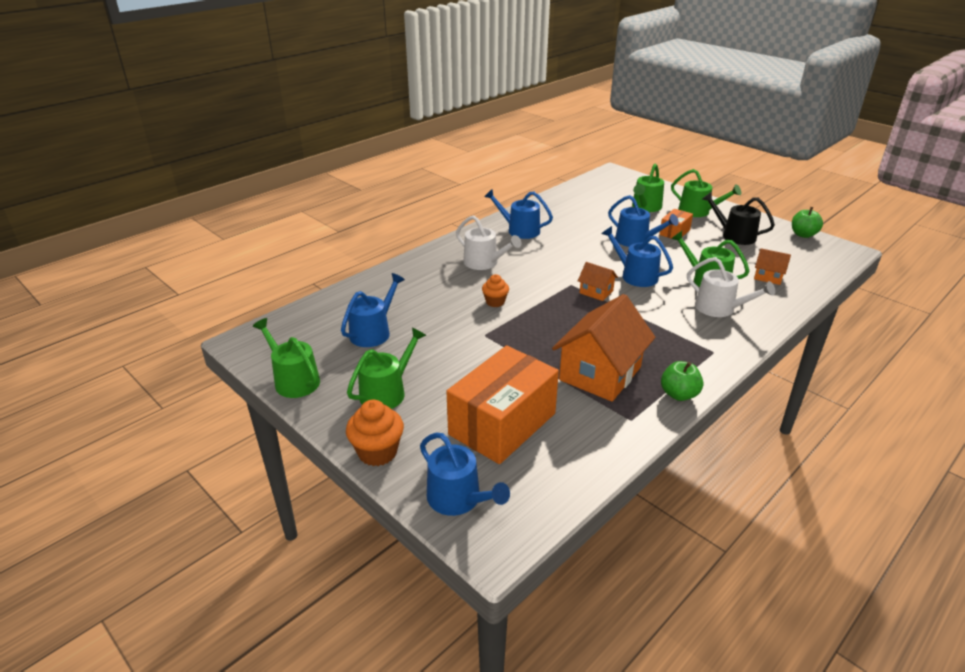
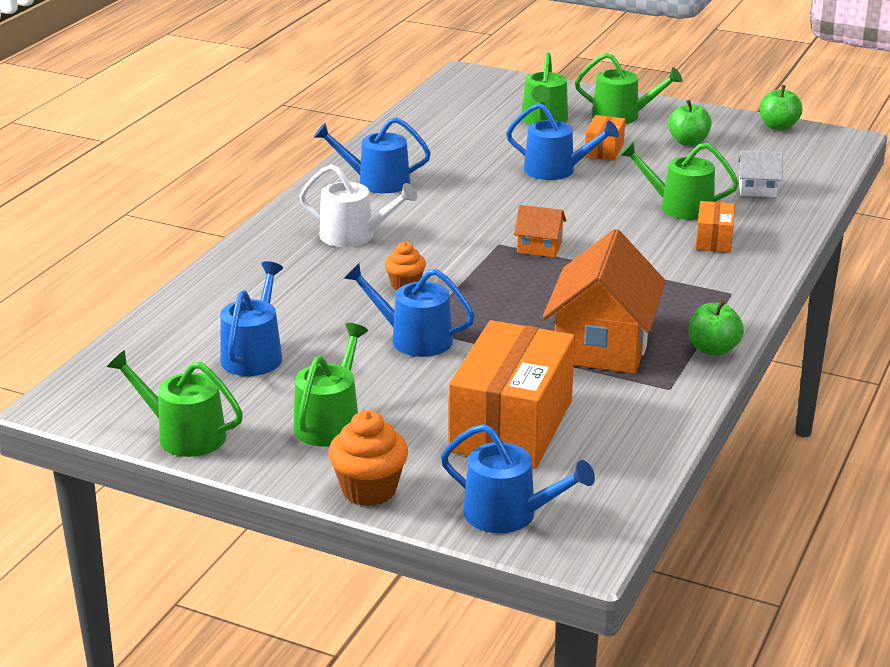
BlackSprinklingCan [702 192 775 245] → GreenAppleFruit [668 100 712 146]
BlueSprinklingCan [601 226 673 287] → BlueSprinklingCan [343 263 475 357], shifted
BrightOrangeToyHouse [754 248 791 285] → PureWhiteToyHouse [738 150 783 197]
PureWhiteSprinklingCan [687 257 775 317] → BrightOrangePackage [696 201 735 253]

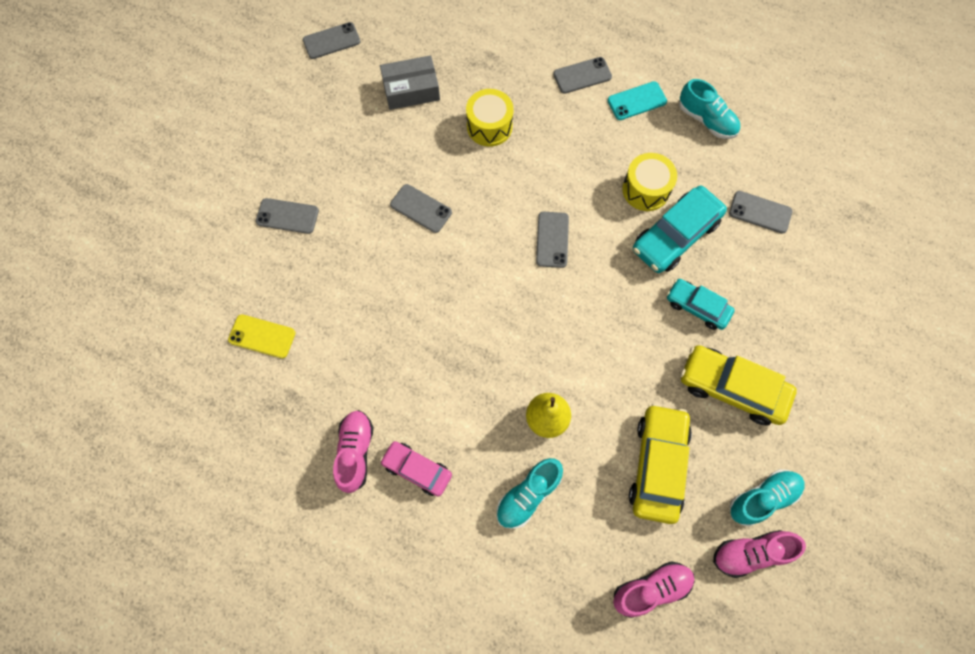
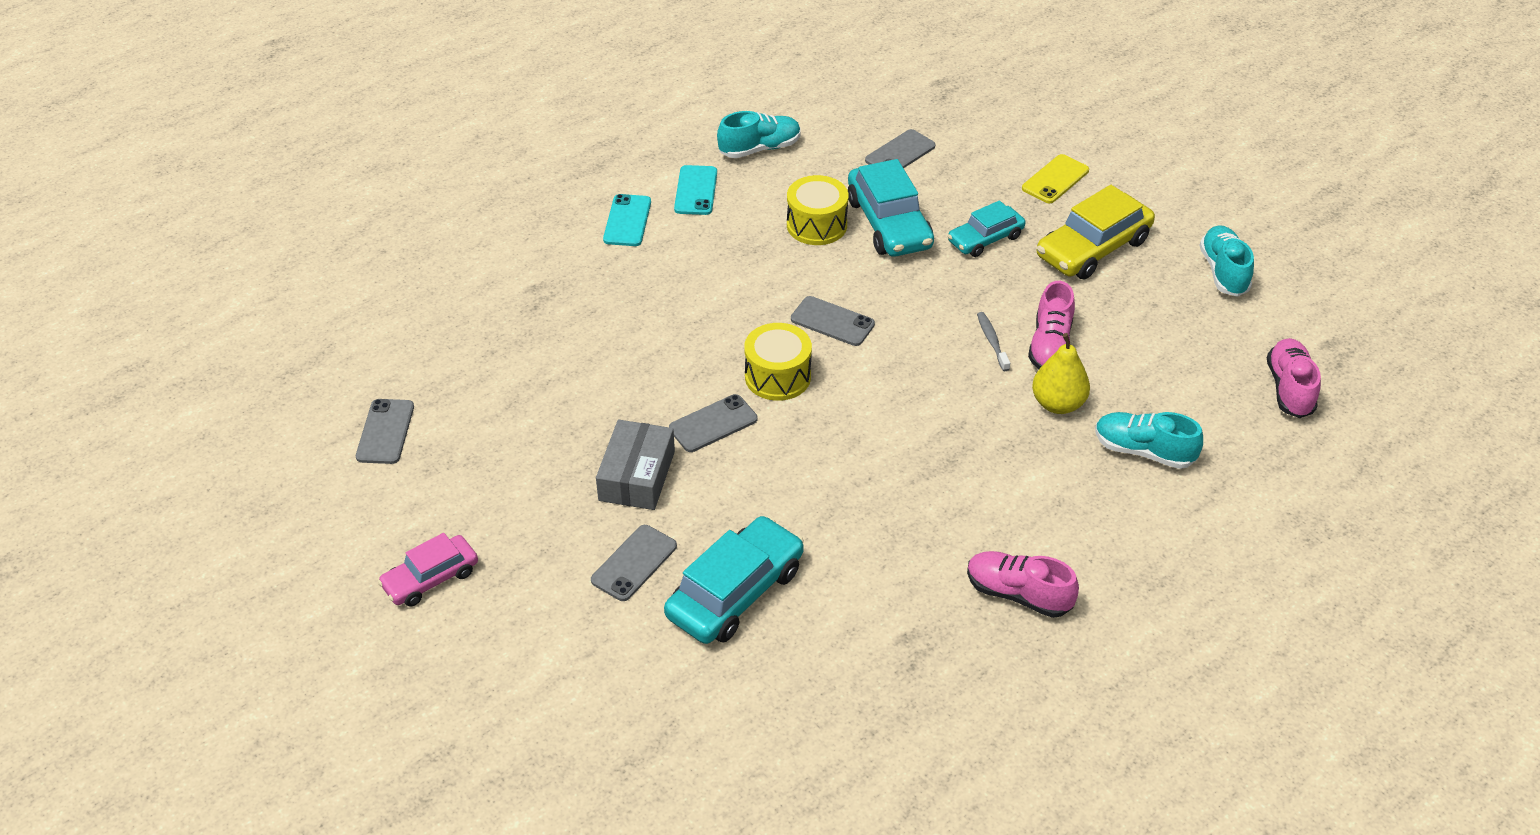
GrayPackage [380 55 440 110] → GrayPackage [596 420 675 510], shifted
GraySmartphone [553 57 612 94] → TurquoiseSmartphone [603 194 651 246]
BrightYellowSnareDrum [466 89 514 147] → BrightYellowSnareDrum [744 323 812 401], shifted
BrightYellowSmartphone [228 314 295 358] → BrightYellowSmartphone [1022 154 1089 203], shifted
BrightYellowCar [629 404 692 524] → -
RosePinkCar [380 441 452 497] → RosePinkCar [378 533 478 607], shifted
TurquoiseSneaker [497 458 563 529] → TurquoiseSneaker [1095 412 1203 469], 135 degrees clockwise
RosePinkSneaker [713 530 806 578] → RosePinkSneaker [1028 281 1075 370], shifted
- → GrayDentalBrush [977 312 1010 371]
- → TurquoiseCar [664 516 804 644]

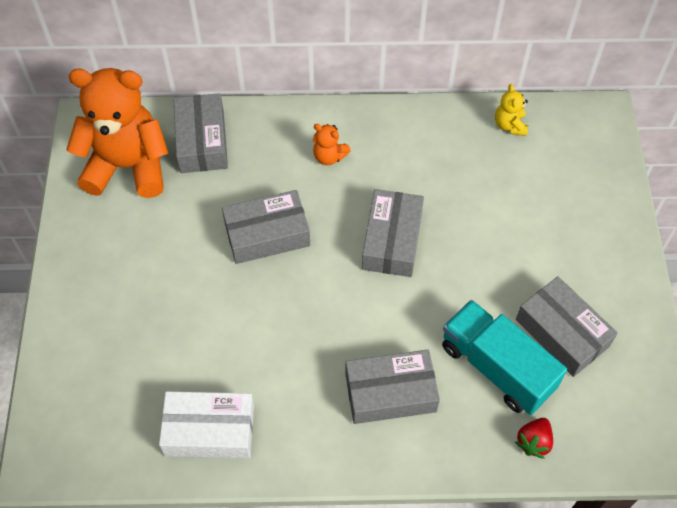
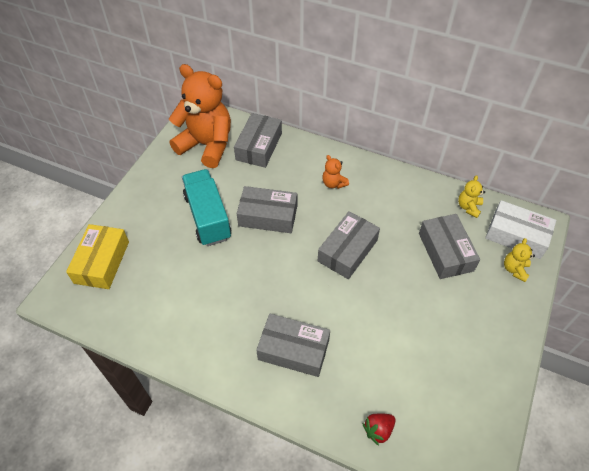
GrayPackage [516 276 618 377] → GrayPackage [419 214 480 279], shifted
TurquoiseLorry [442 300 567 415] → TurquoiseLorry [182 169 232 246], shifted
PureWhitePackage [159 391 254 458] → PureWhitePackage [485 200 556 259], shifted
- → BrightYellowPackage [66 224 129 289]
- → BrightYellowTeddyBear [504 238 535 282]

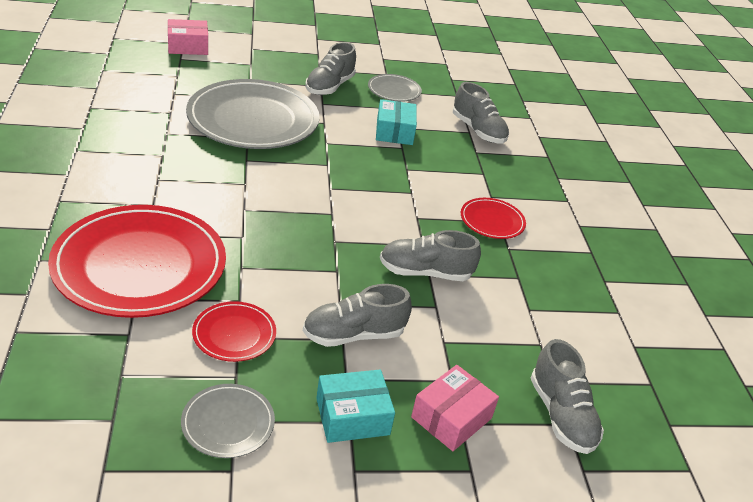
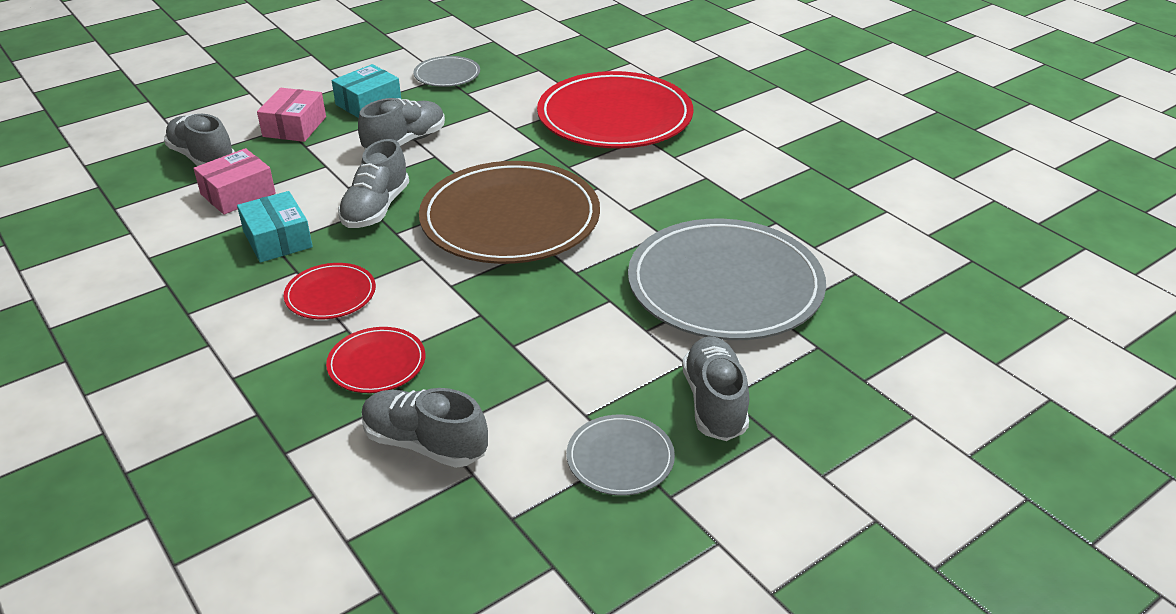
RosePinkPackage [168 19 208 55] → RosePinkPackage [193 148 276 215], shifted
TurquoisePackage [376 99 417 145] → TurquoisePackage [237 191 313 263], shifted
GraySneaker [380 230 481 281] → GraySneaker [338 139 409 228], 135 degrees clockwise
CrimsonFlatDish [192 301 276 362] → CrimsonFlatDish [326 327 425 393], shifted
- → BrownFlatDish [419 161 600 264]

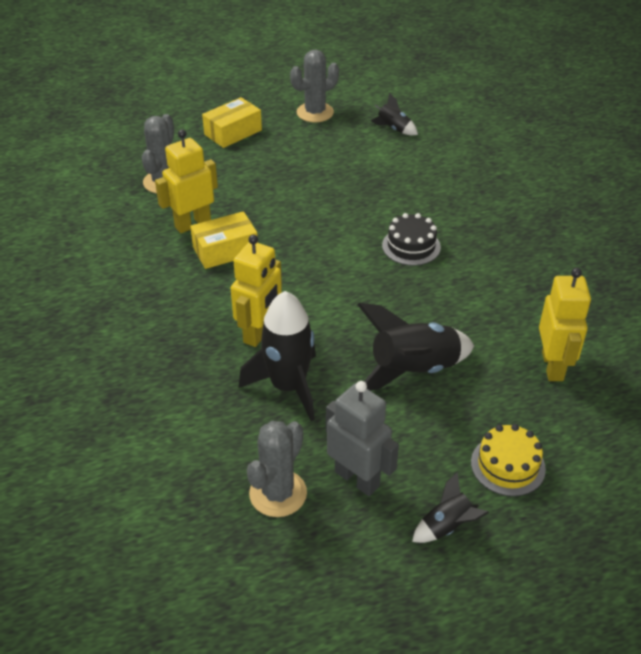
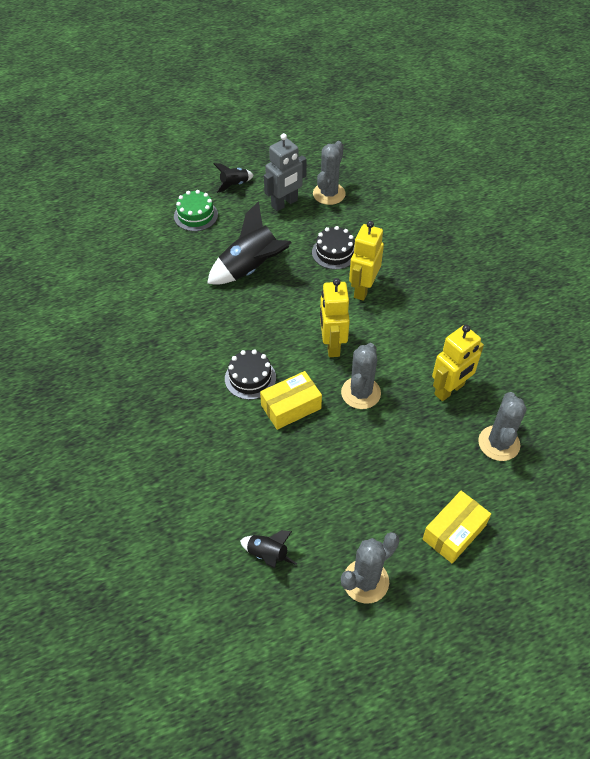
BrightYellowPackage [190 211 258 269] → BrightYellowPackage [260 371 322 430], shifted
BrightYellowToyRobot [539 268 591 381] → BrightYellowToyRobot [320 278 350 357], shifted
BlackSpaceship [238 291 316 421] → BlackLayerCake [312 226 355 270]
GrayToyRobot [326 381 399 496] → GrayToyRobot [264 133 307 211], 75 degrees counterclockwise
BrightYellowLayerCake [471 424 546 496] → GreenLayerCake [174 190 218 231]
- → GrayCactus [341 343 381 409]

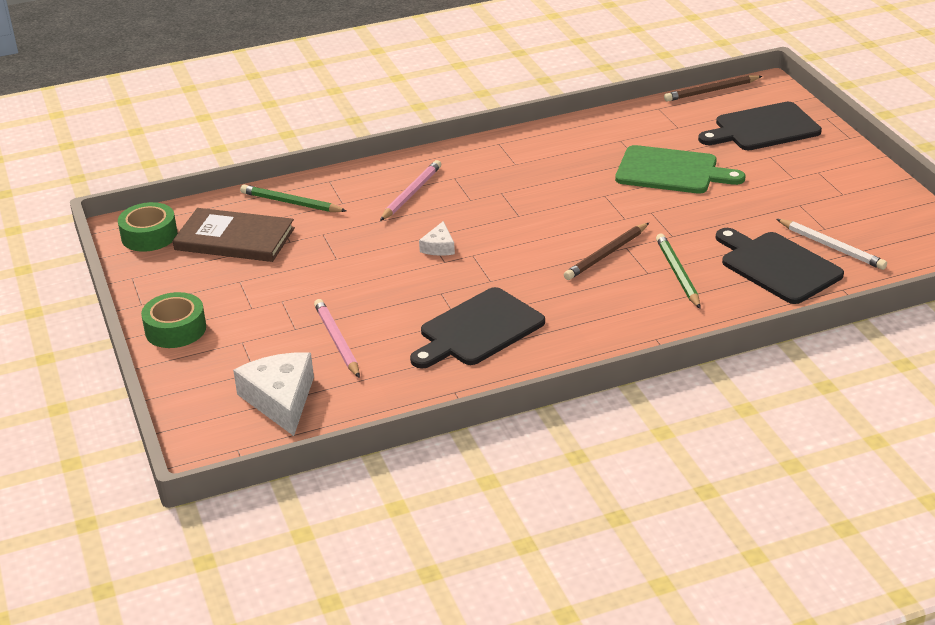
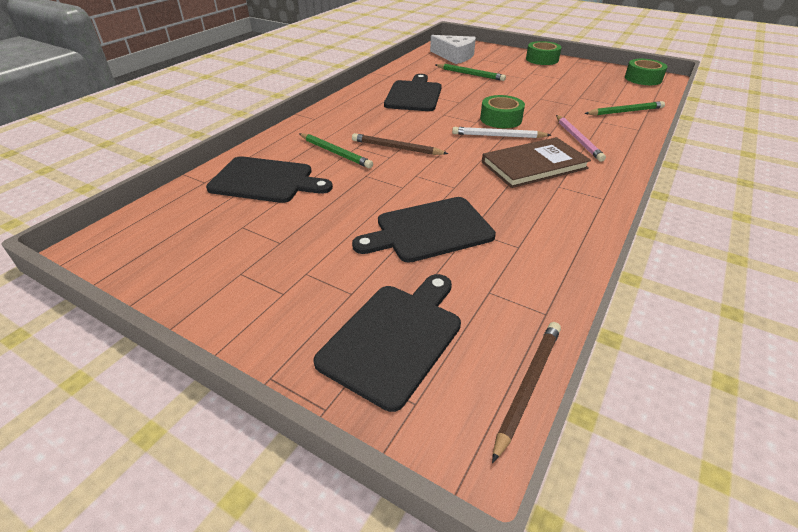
GreenChoppingBoard [615 145 745 194] → BlackChoppingBoard [352 197 496 263]
BrownHardback [173 208 295 262] → BrownHardback [482 137 591 188], shifted
PureWhiteLeadPencil [777 219 887 270] → PureWhiteLeadPencil [452 127 551 138], shifted
PureWhiteCheeseWedge [419 221 455 256] → GreenTape [480 95 525 128]
BrownLeadPencil [564 223 649 280] → BrownLeadPencil [352 133 449 155], 75 degrees counterclockwise
RosePinkLeadPencil [314 299 360 378] → GreenLeadPencil [436 64 506 81]

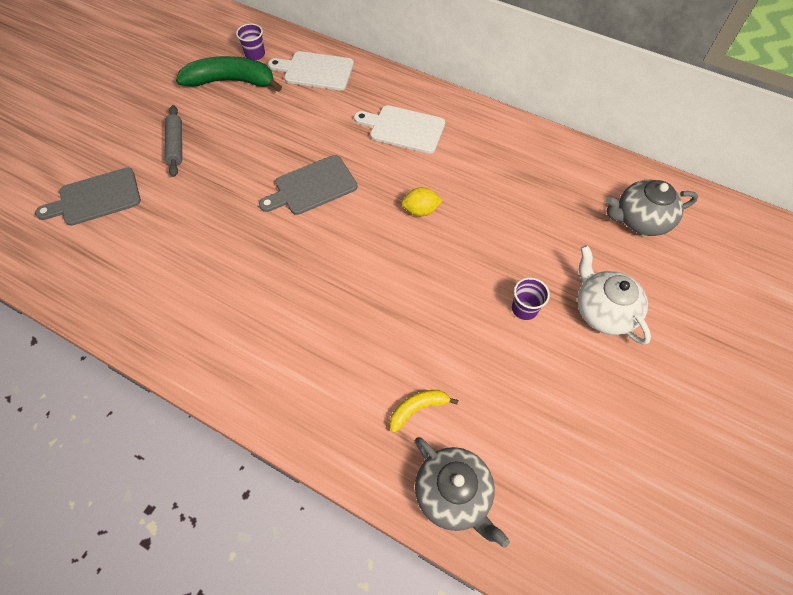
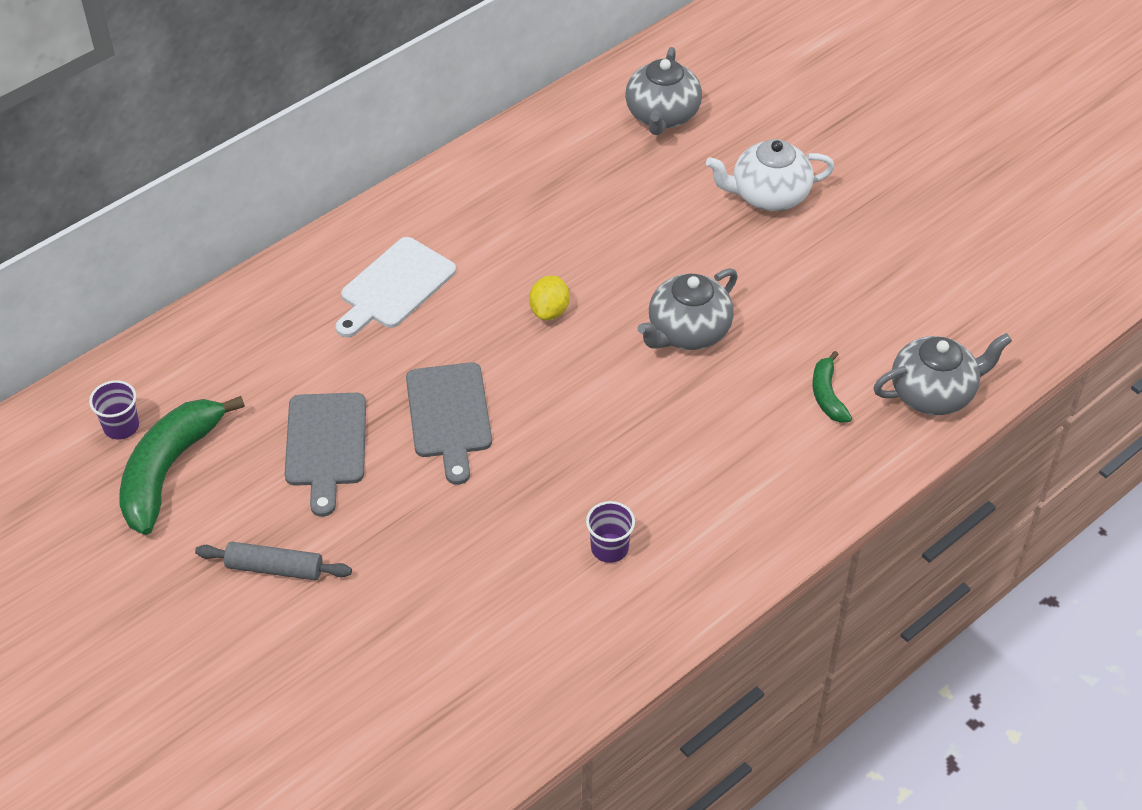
PureWhiteChoppingBoard [268 51 354 90] → -
GrayChoppingBoard [35 167 141 226] → GrayChoppingBoard [285 393 366 517], shifted
VioletBeaker [512 278 550 320] → VioletBeaker [586 501 635 563], shifted
BrightYellowBananaFruit [390 390 458 433] → GreenBananaFruit [812 351 852 423]
- → GrayTeapot [637 268 738 350]

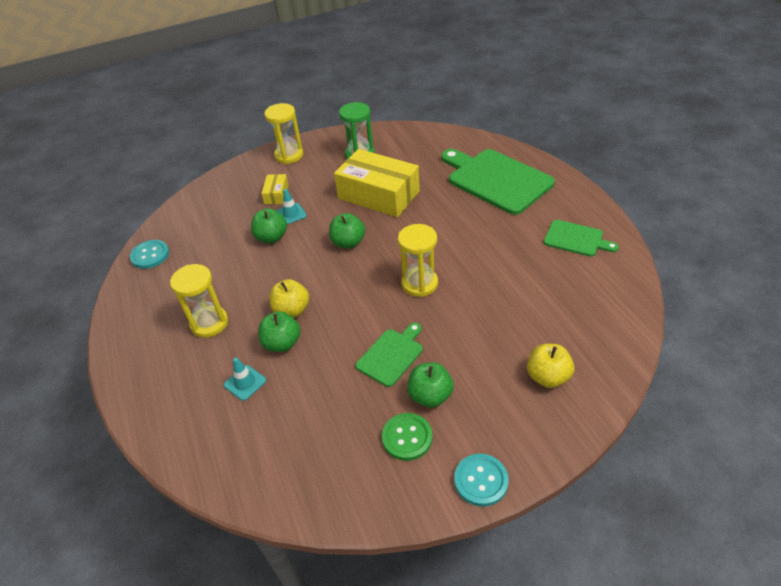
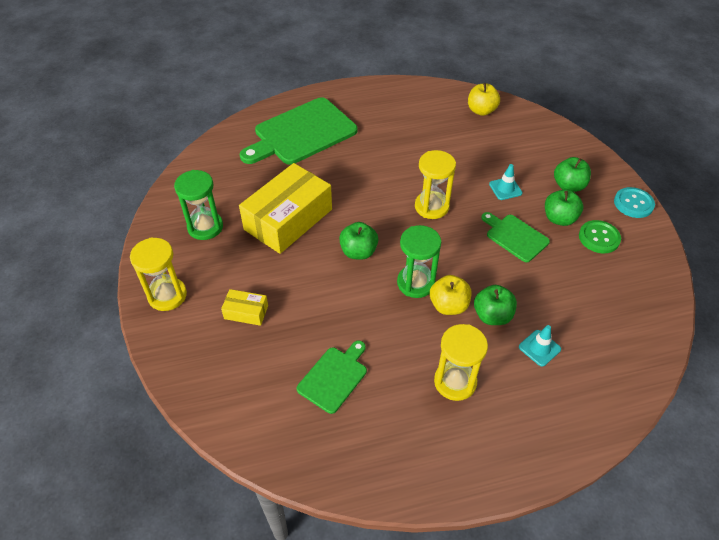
TurquoiseRoadCone [276 189 306 225] → TurquoiseRoadCone [489 164 523 200], shifted
GreenAppleFruit [251 208 287 243] → GreenAppleFruit [554 157 591 192], shifted
GreenChoppingBoard [544 220 619 257] → GreenChoppingBoard [297 341 367 414], shifted
TurquoiseSewingButton [130 240 169 269] → -
BrightYellowAppleFruit [527 344 574 388] → BrightYellowAppleFruit [468 83 500 116], shifted
- → GreenSandTimer [397 225 441 298]

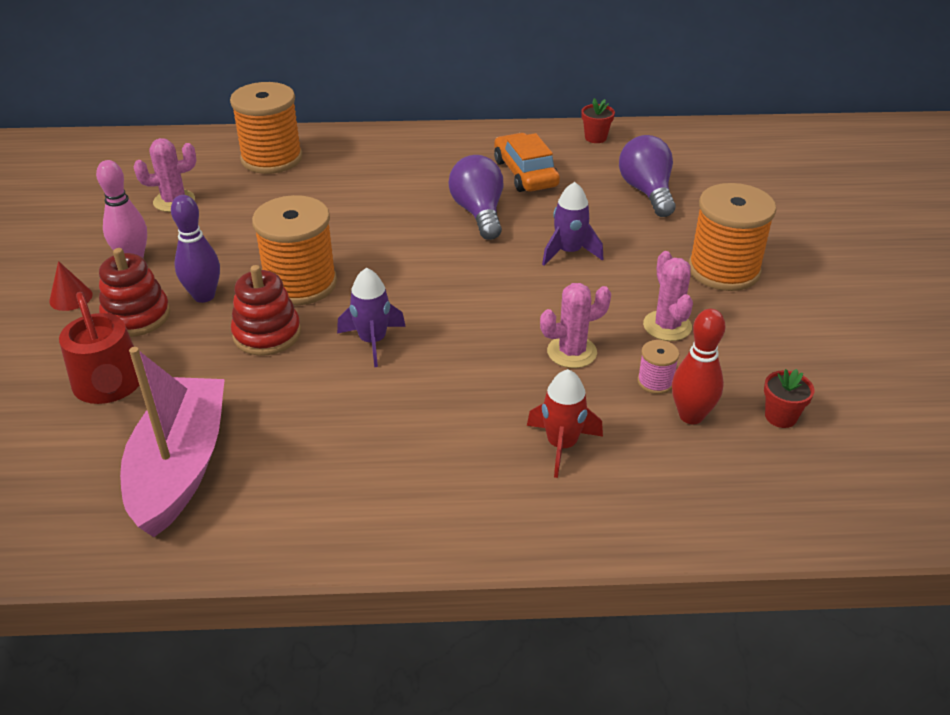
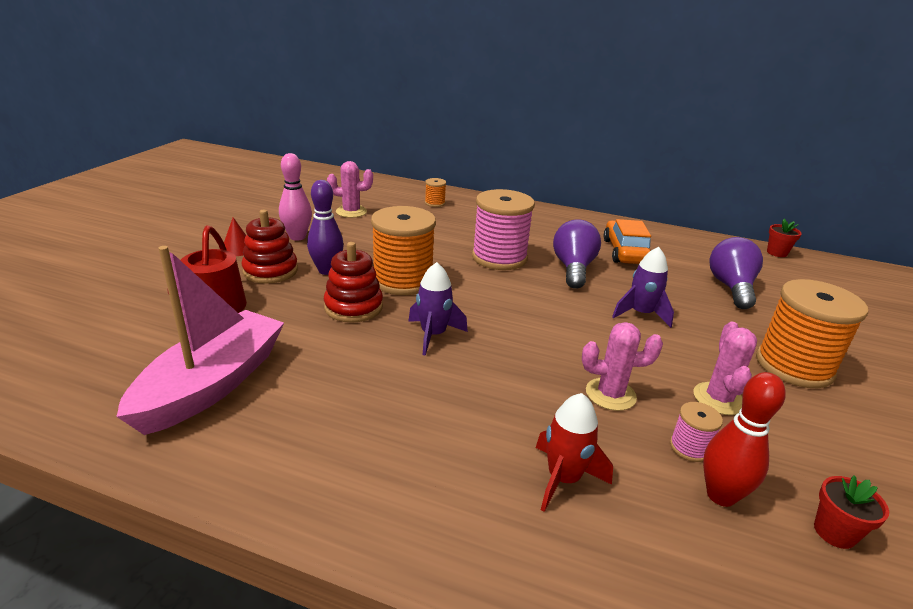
BrightOrangeSpool [230 82 303 174] → BrightOrangeSpool [425 178 446 207], x0.44
CrimsonPottedPlant [581 98 615 143] → CrimsonPottedPlant [767 218 802 257], shifted
- → RosePinkSpool [472 189 535 270]

